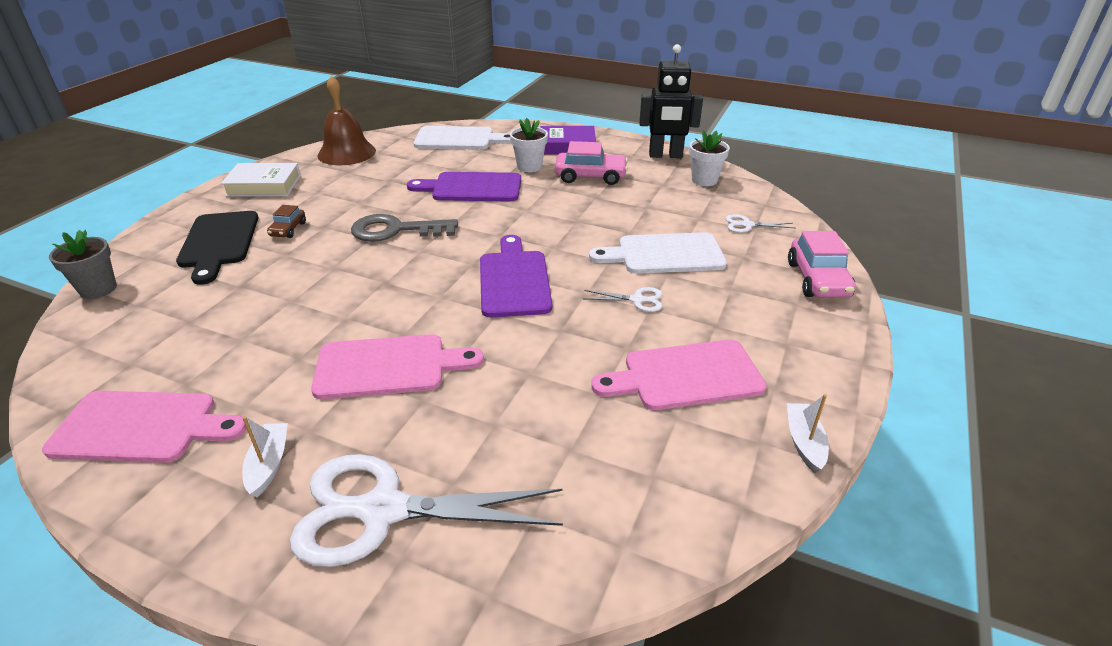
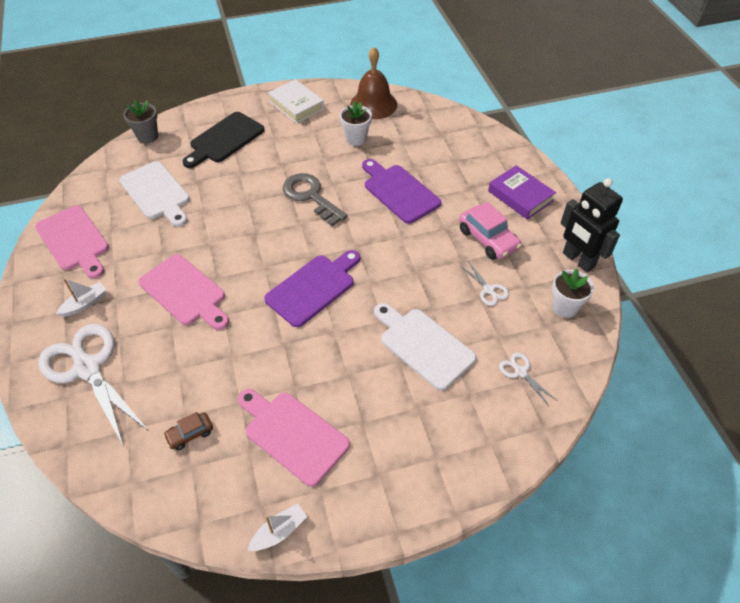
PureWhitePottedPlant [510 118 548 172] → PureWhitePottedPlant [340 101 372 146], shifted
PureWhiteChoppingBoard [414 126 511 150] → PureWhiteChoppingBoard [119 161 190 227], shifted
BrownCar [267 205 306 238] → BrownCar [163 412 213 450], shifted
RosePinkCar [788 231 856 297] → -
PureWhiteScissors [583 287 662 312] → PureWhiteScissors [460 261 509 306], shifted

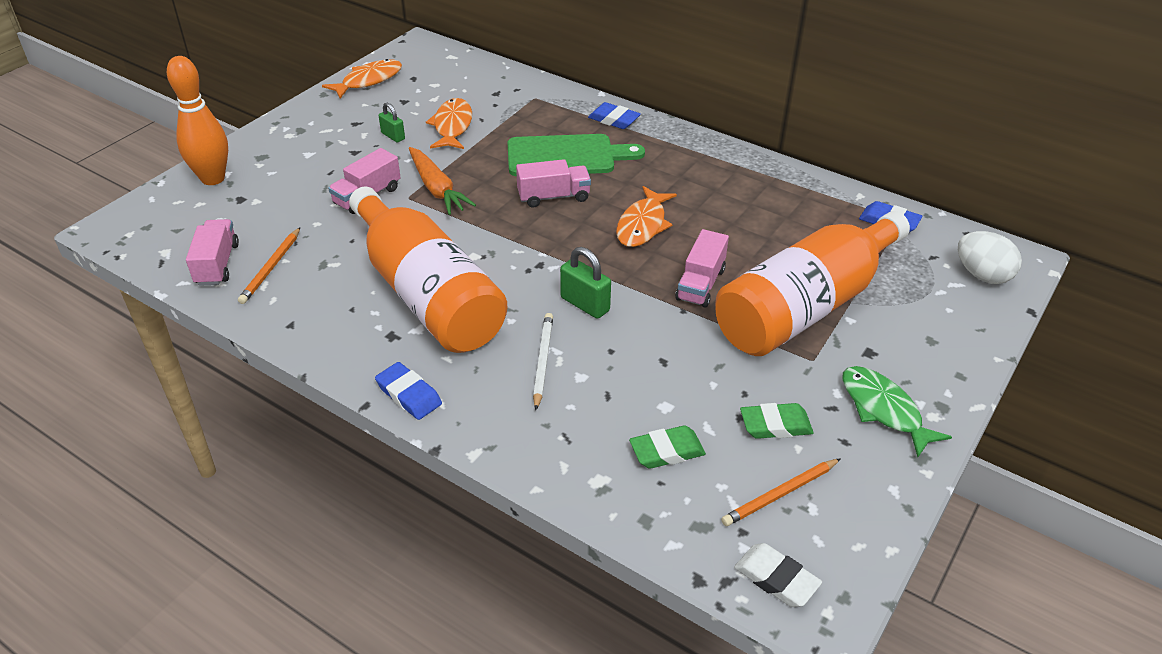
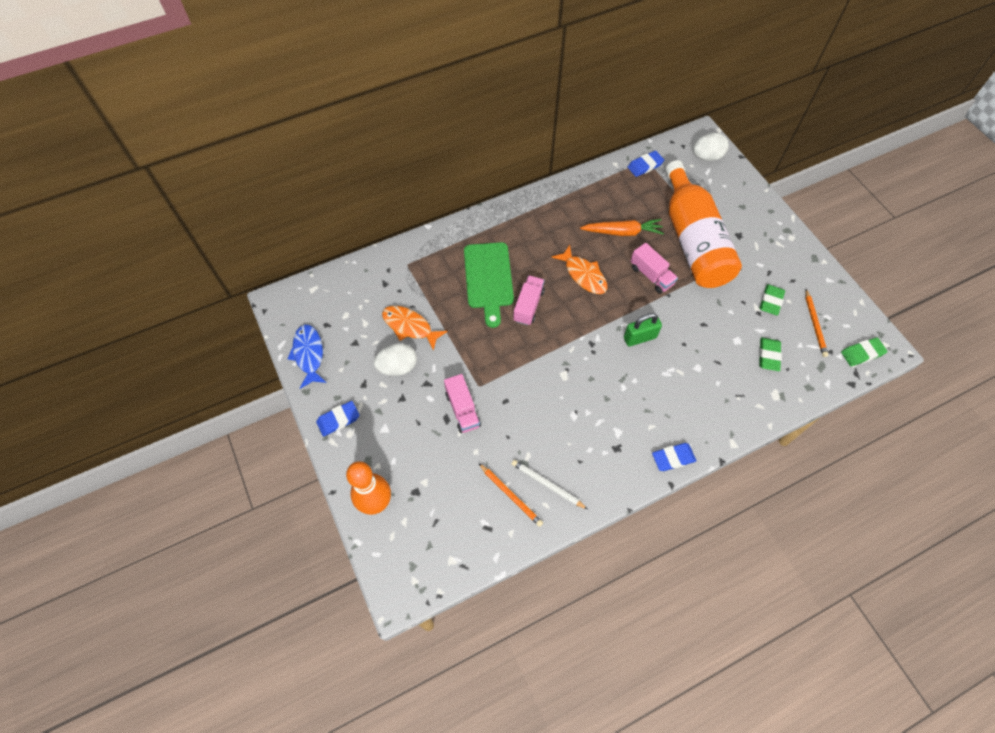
BrightOrangeToyFish [322 59 402 98] → BlueToyFish [287 325 327 389]
BluePencilEraser [588 102 641 129] → BluePencilEraser [316 401 359 437], shifted
GreenSmallLock [379 103 405 142] → PureWhiteEgg [374 343 417 376]
GreenChoppingBoard [507 134 645 176] → GreenChoppingBoard [464 242 514 328], 150 degrees clockwise
BrightOrangeRootVegetable [409 147 476 215] → BrightOrangeRootVegetable [580 219 664 236], shifted
BrightOrangeDrinkBottle [349 186 508 353] → -
RosePinkLorry [186 219 239 286] → -
PureWhiteLeadPencil [533 313 553 410] → PureWhiteLeadPencil [512 460 587 509], shifted
GreenToyFish [842 366 952 457] → -
PureWhitePencilEraser [734 543 822 607] → GreenPencilEraser [841 337 887 366]

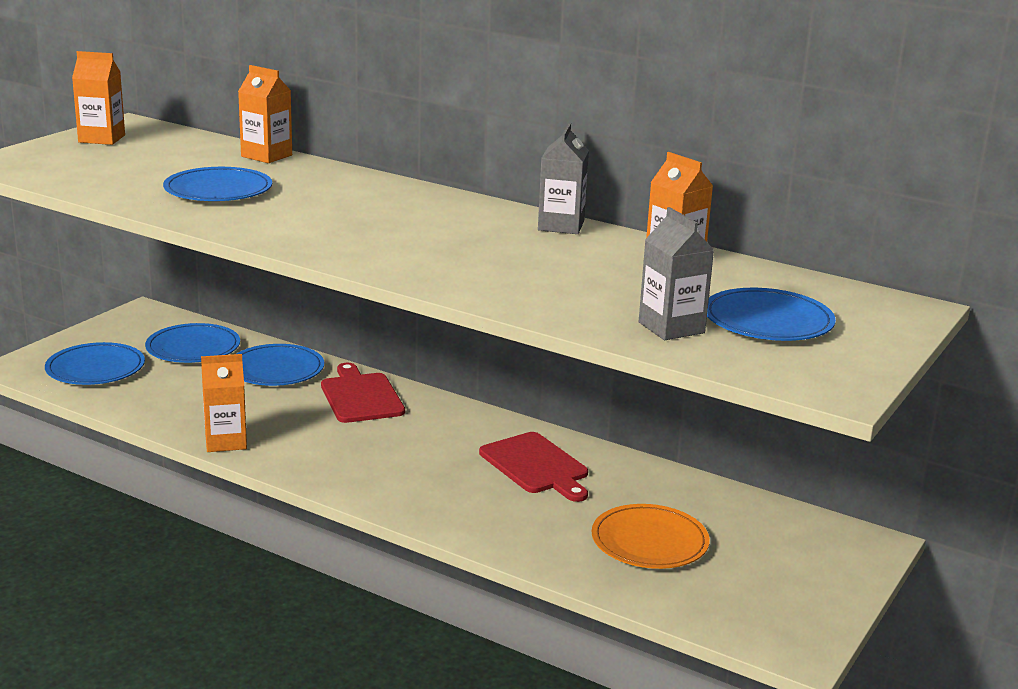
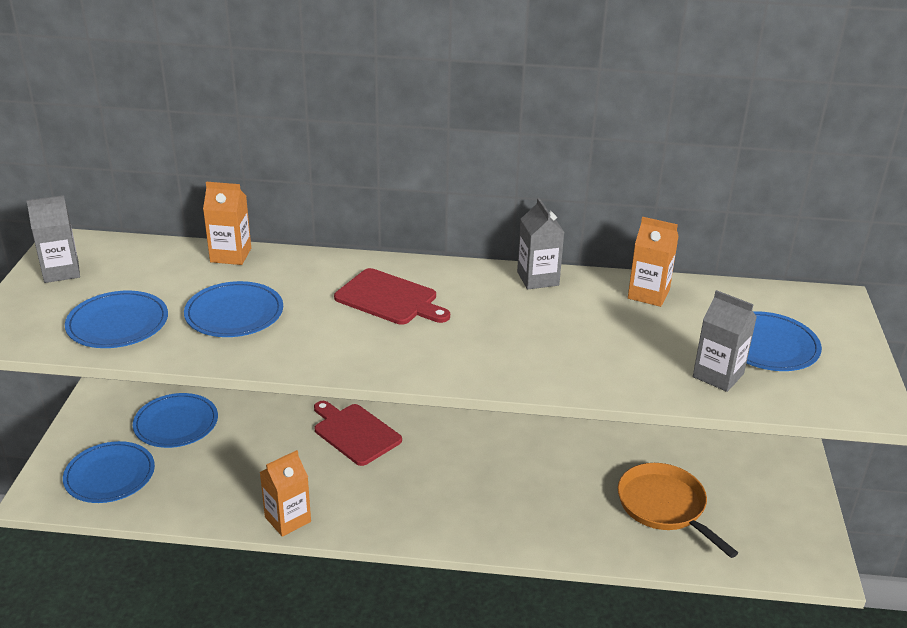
BrightOrangeMilkCarton [72 51 125 145] → GrayMilkCarton [26 195 80 283]
BlueFlatDish [236 344 324 386] → BlueFlatDish [65 291 168 348], shifted
CrimsonChoppingBoard [479 432 588 502] → CrimsonChoppingBoard [334 268 450 325], shifted
BrightOrangeFlatDish [592 504 710 569] → BrightOrangePan [618 463 738 558]

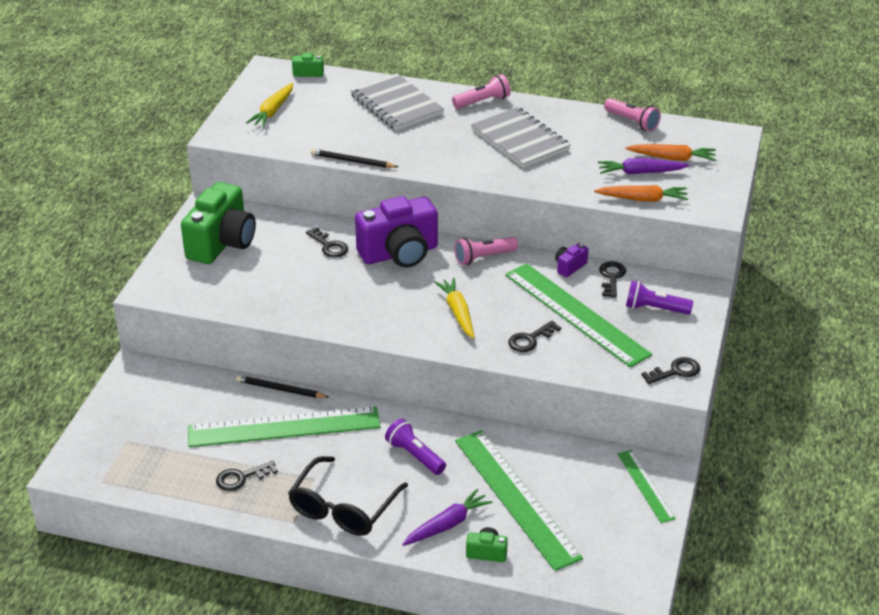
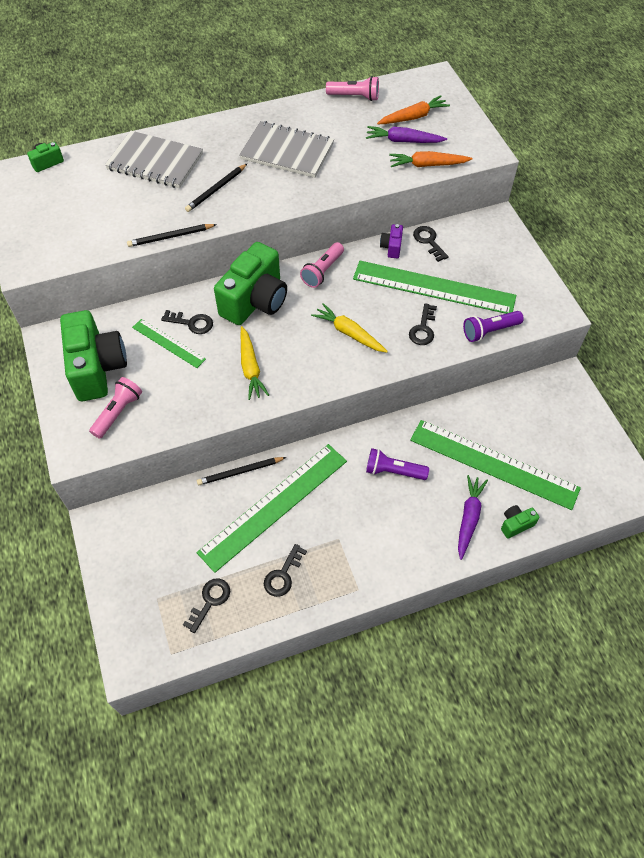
RosePinkPocketTorch [452 74 511 109] → RosePinkPocketTorch [89 377 142 439], shifted
BrightYellowRootVegetable [246 83 293 127] → BrightYellowRootVegetable [241 326 269 400], shifted
VioletRootVegetable [598 158 689 174] → VioletRootVegetable [366 126 447 143], 45 degrees clockwise
BrightOrangeRootVegetable [594 185 688 202] → BrightOrangeRootVegetable [389 151 473 167], 150 degrees counterclockwise
VioletCamera [355 196 438 268] → GreenCamera [214 242 287 325]
VioletPocketTorch [626 281 693 315] → VioletPocketTorch [463 311 524 342], shifted
BlackLatchkey [641 357 700 384] → BlackLatchkey [183 578 230 633], shifted
GreenMeasuringStick [618 450 676 523] → GreenMeasuringStick [132 319 206 368], shifted
BlackSpectacles [288 456 408 536] → -
- → BlackLeadPencil [185 164 247 212]

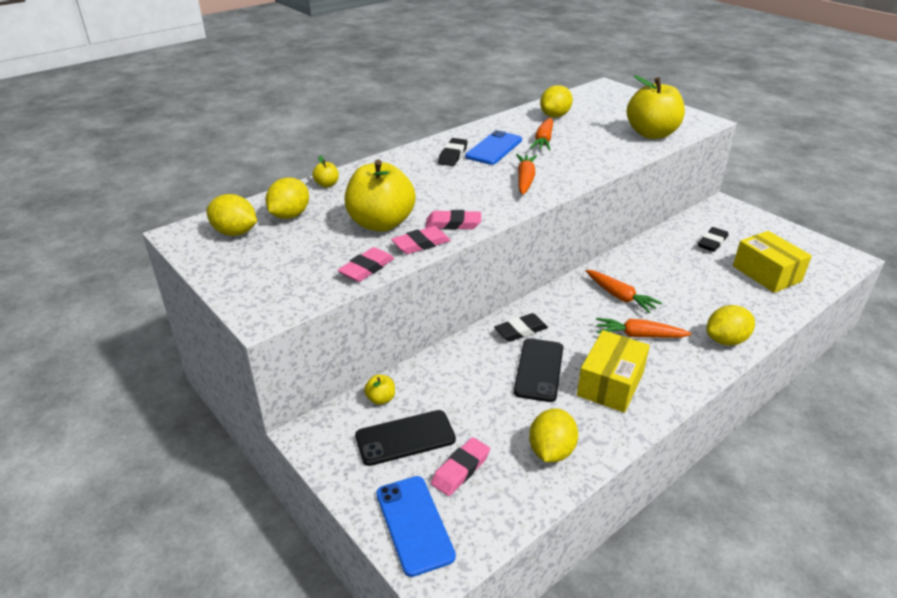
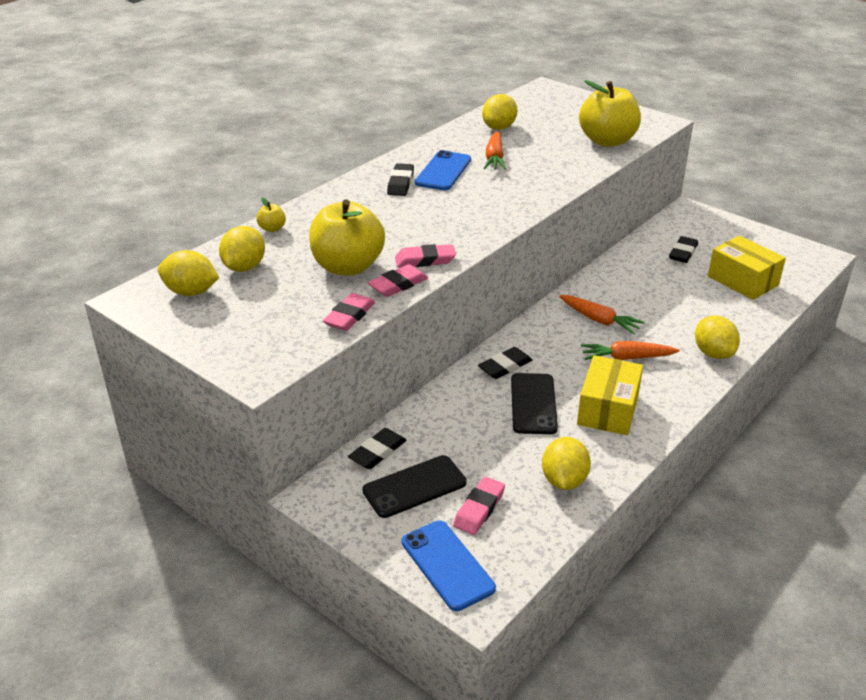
BrightOrangeRootVegetable [516 154 537 195] → -
BrightYellowLemon [706 305 755 346] → BrightYellowLemon [695 315 740 359], 75 degrees counterclockwise
BrightYellowAppleFruit [364 374 395 405] → BlackPencilEraser [348 428 407 469]

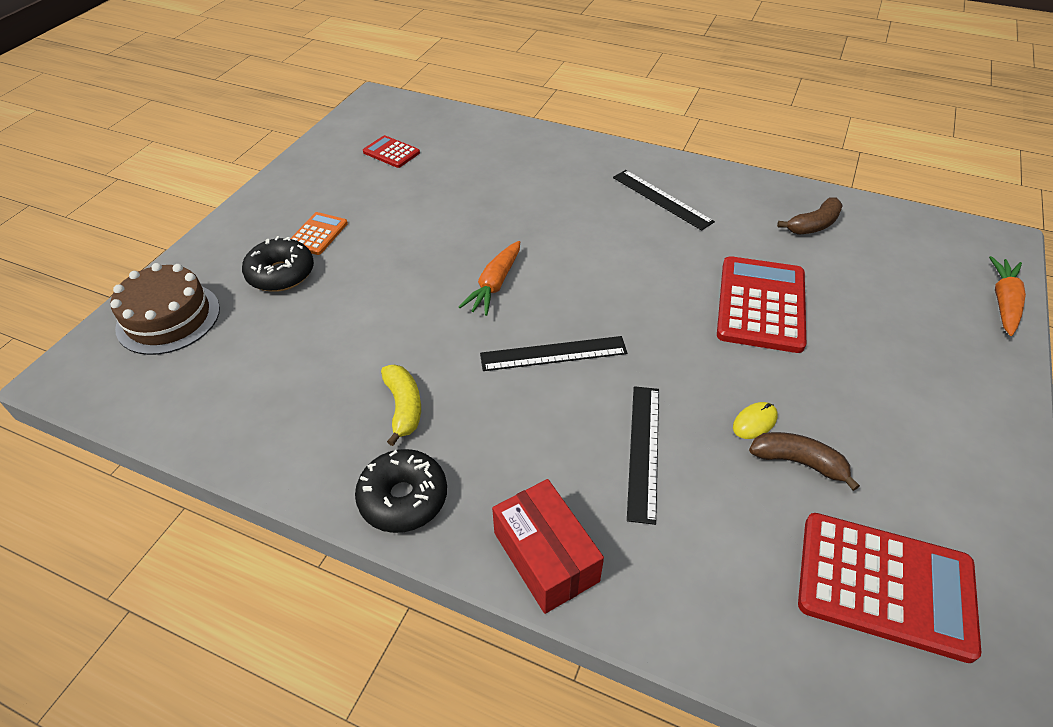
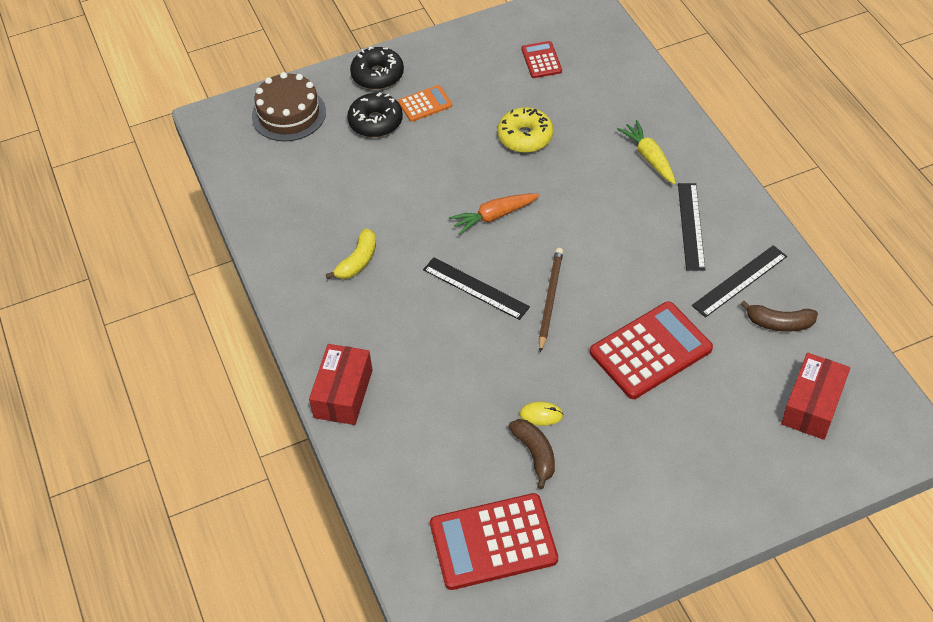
BrightOrangeRootVegetable [989 256 1026 336] → -
BlackMeasuringStick [627 386 659 525] → BlackMeasuringStick [692 245 787 318], shifted
BlackGlazedDonut [355 449 447 533] → BlackGlazedDonut [350 47 404 90], shifted
CrimsonPocketCalculator [798 513 981 663] → CrimsonPocketCalculator [430 493 558 590], 105 degrees clockwise
- → BrightYellowGlazedDonut [498 107 553 153]
- → BrightYellowRootVegetable [617 120 676 184]
- → BrownLeadPencil [539 248 563 352]
- → CrimsonPackage [781 353 850 440]

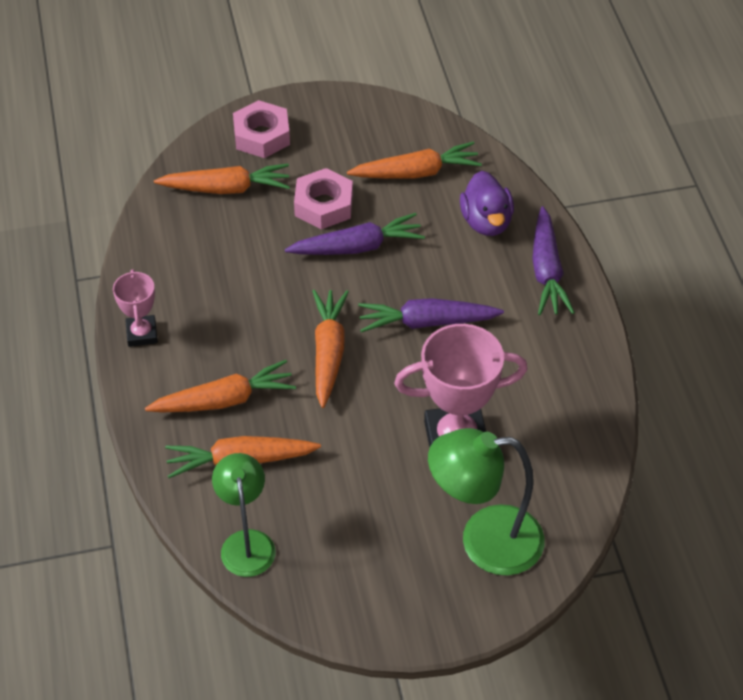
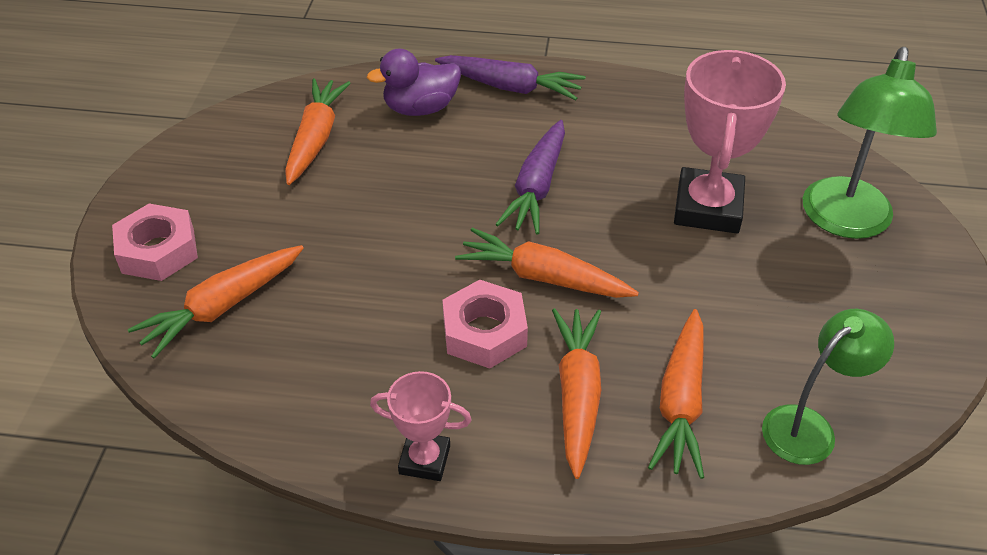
BrightOrangeRootVegetable [154 164 290 194] → BrightOrangeRootVegetable [128 245 304 358], 150 degrees counterclockwise
RosePinkNut [294 168 353 229] → RosePinkNut [442 280 528 369], shifted
VioletToyDuck [460 171 514 236] → VioletToyDuck [367 49 461 116], 150 degrees clockwise
VioletRootVegetable [285 213 425 255] → -
GreenReadingLamp [212 453 275 577] → GreenReadingLamp [762 309 894 465], 135 degrees clockwise

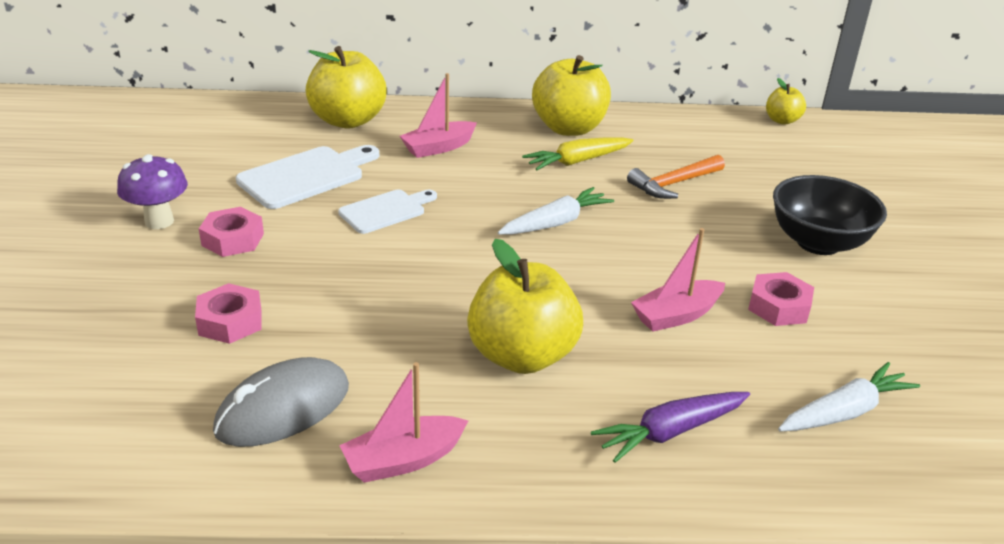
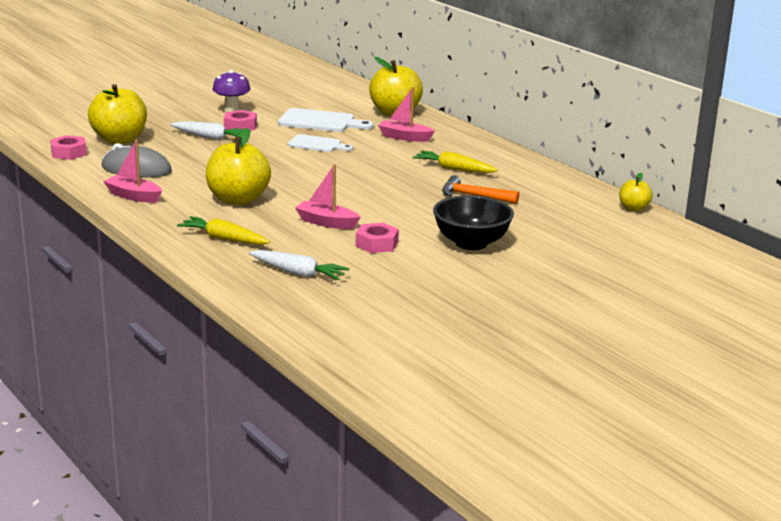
BrightYellowAppleFruit [532 55 611 136] → BrightYellowAppleFruit [88 84 147 144], shifted
PureWhiteRootVegetable [498 187 614 235] → PureWhiteRootVegetable [170 122 251 140], shifted
RosePinkNut [195 283 261 344] → RosePinkNut [50 135 87 160], shifted
VioletRootVegetable [591 392 750 463] → BrightYellowRootVegetable [177 216 270 245]

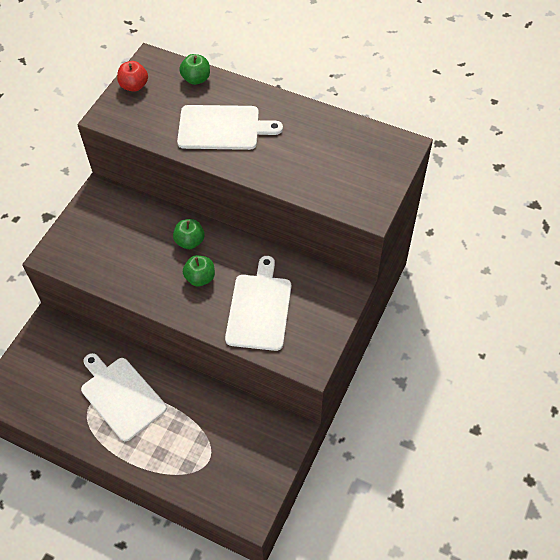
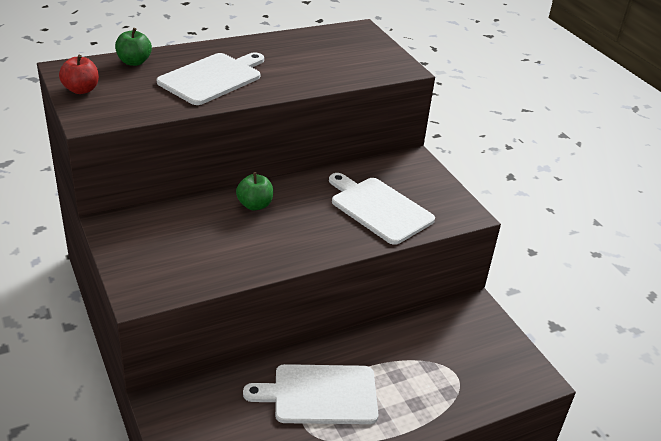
GreenAppleFruit [183 255 215 287] → -

